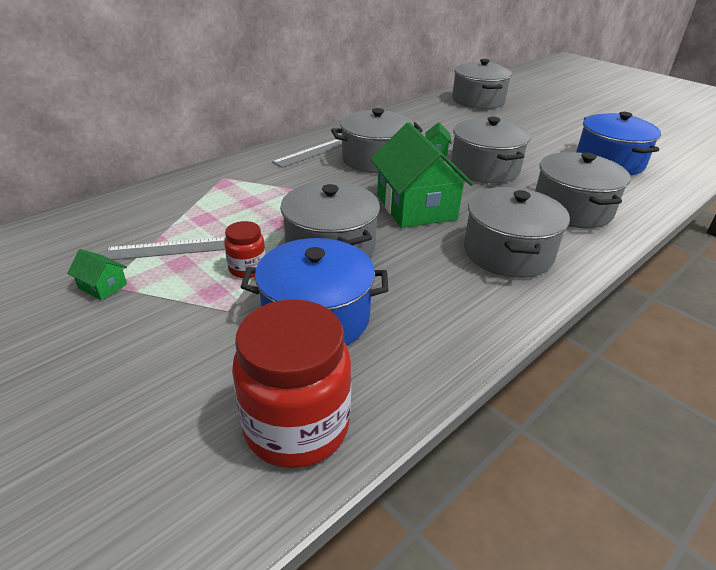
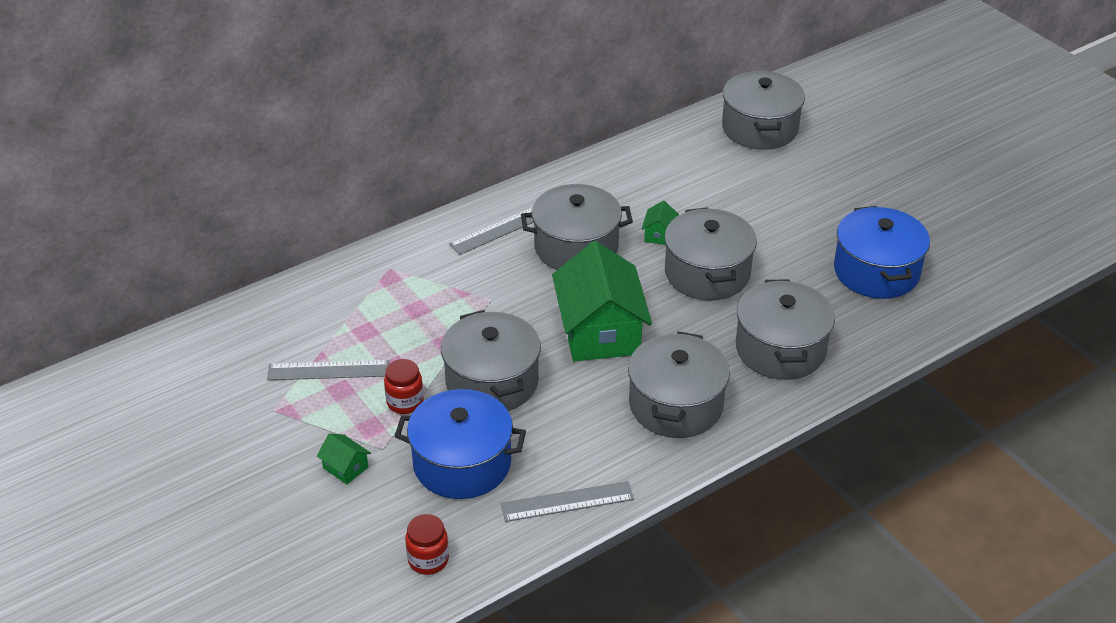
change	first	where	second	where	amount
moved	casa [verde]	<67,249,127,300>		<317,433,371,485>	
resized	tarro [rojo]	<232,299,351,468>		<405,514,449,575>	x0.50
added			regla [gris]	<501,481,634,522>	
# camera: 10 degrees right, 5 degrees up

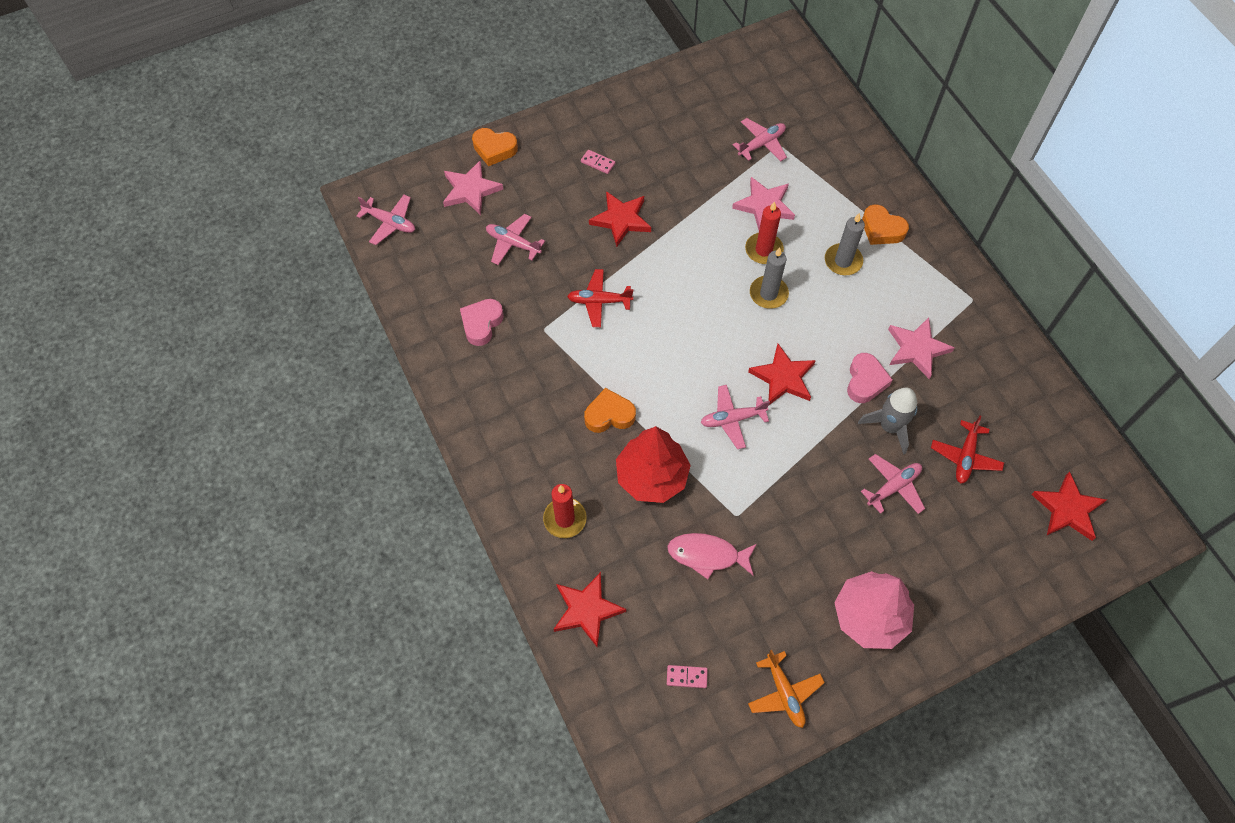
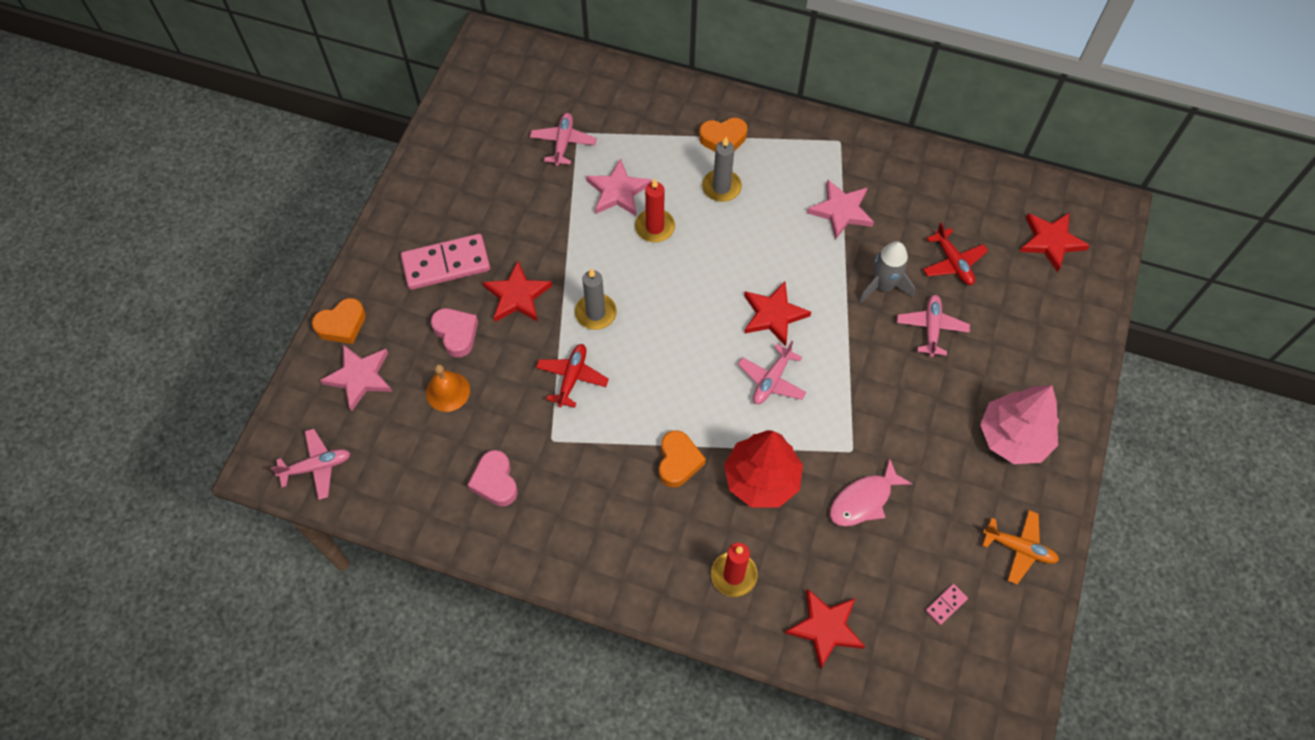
change	first	where	second	where	amount
replaced	avión [rosa]	<486,214,545,265>	campana [naranja]	<426,364,470,412>	
turned	avión [rojo]	<567,269,633,327>		<536,344,609,408>	150 degrees clockwise
resized	ficha de dominó [rosa]	<581,150,615,174>		<401,234,490,290>	x2.33
turned	corazón [naranja]	<584,388,636,433>		<659,430,706,487>	150 degrees clockwise
moved	vela [gris]	<750,247,789,309>		<575,268,617,330>	
moved	corazón [rosa]	<847,353,893,403>		<431,308,478,357>	
# camera: 45 degrees left, 0 degrees up

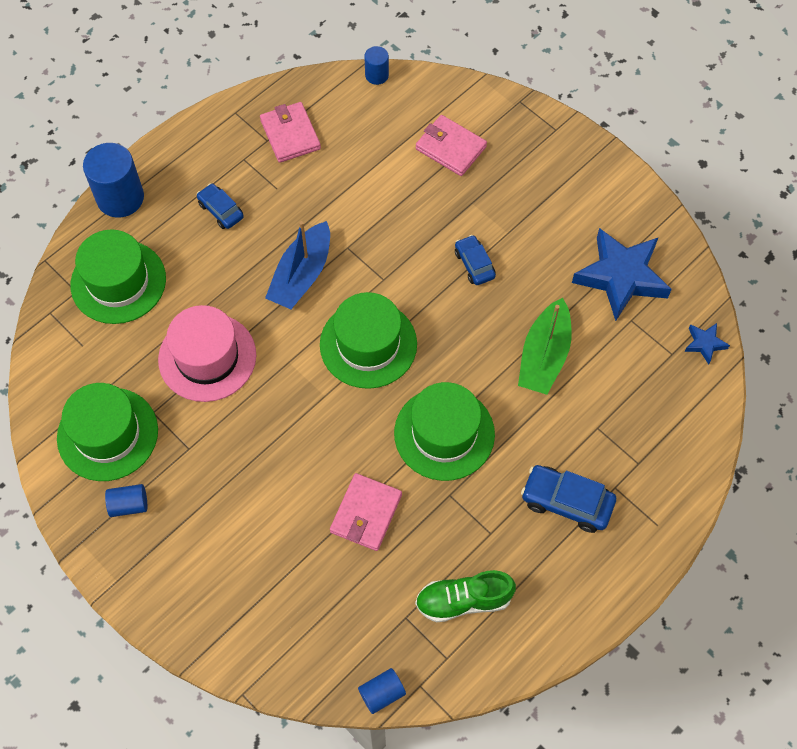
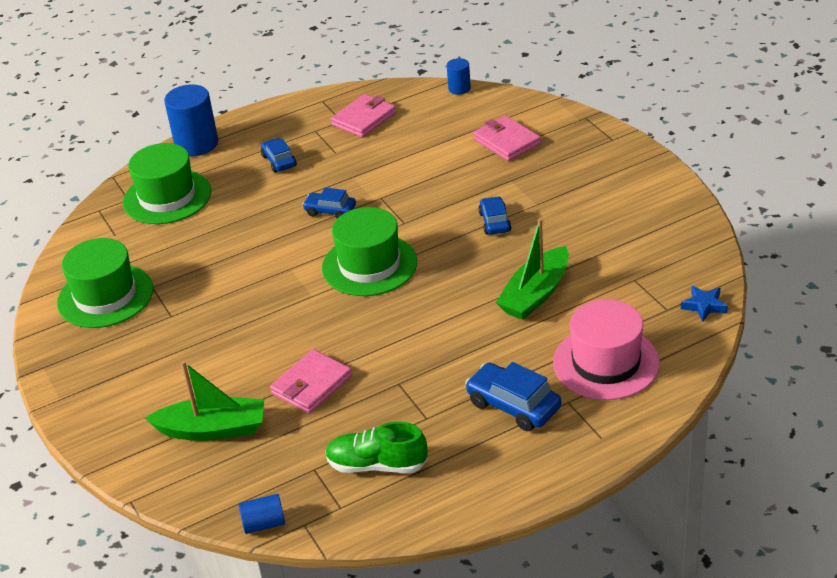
change	first	where	second	where	amount
removed	cilindro [azul]	<105,484,147,517>			
moved	sombrero [rosa]	<158,305,256,402>		<553,299,660,400>	
turned	cartera [rosa]	<260,102,321,163>		<331,94,396,137>	45 degrees clockwise
replaced	barco [azul]	<265,221,330,309>	coche [azul]	<302,187,356,219>	
removed	sombrero [verde]	<394,382,495,481>			
removed	estrella [azul]	<572,228,672,321>			
added			barco [verde]	<145,361,265,441>	
# camera: 20 degrees right, 25 degrees down

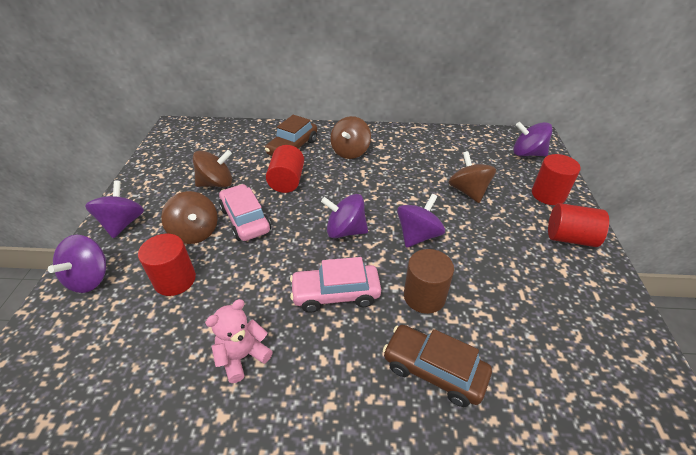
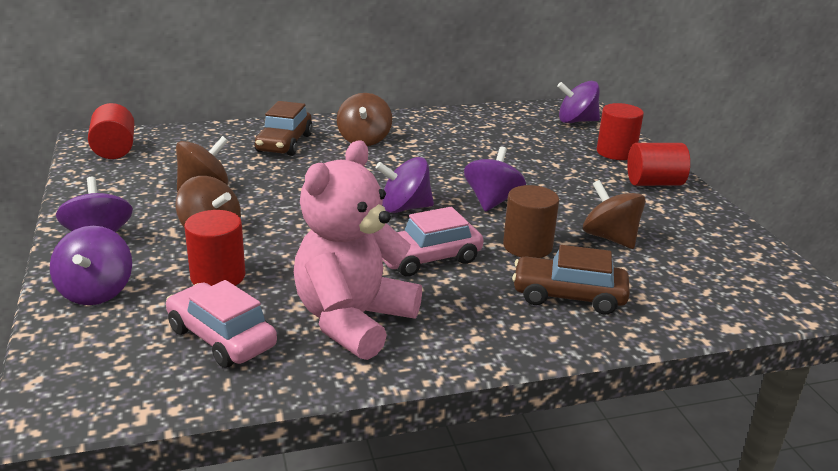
change	first	where	second	where	amount
resized	osito [rosa]	<205,299,273,383>		<294,140,422,360>	x1.96
moved	coche [rosa]	<219,184,271,241>		<166,280,277,368>	
moved	cilindro [rojo]	<266,145,304,193>		<88,103,135,159>	
moved	peonza [marrón]	<448,151,496,203>		<583,180,646,249>	
# camera: 20 degrees left, 15 degrees down

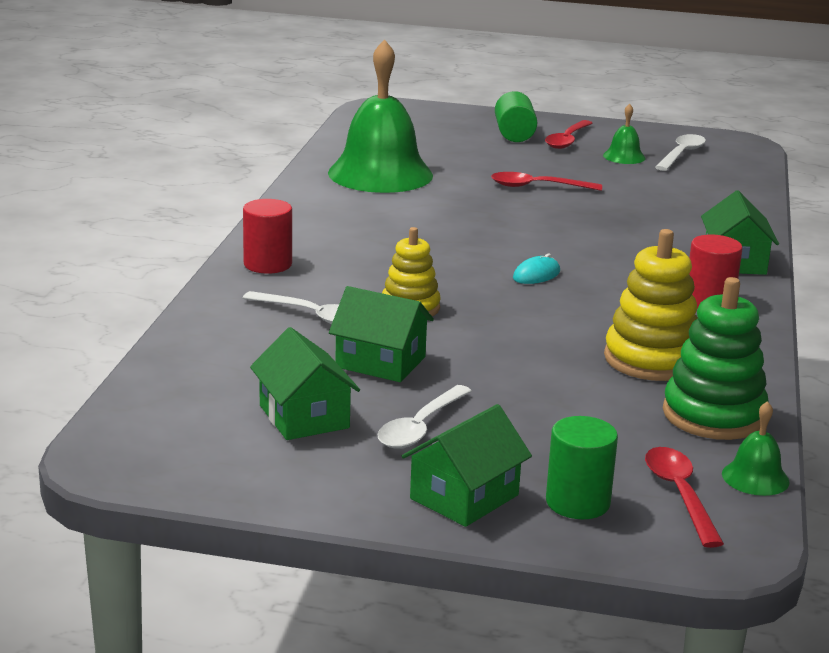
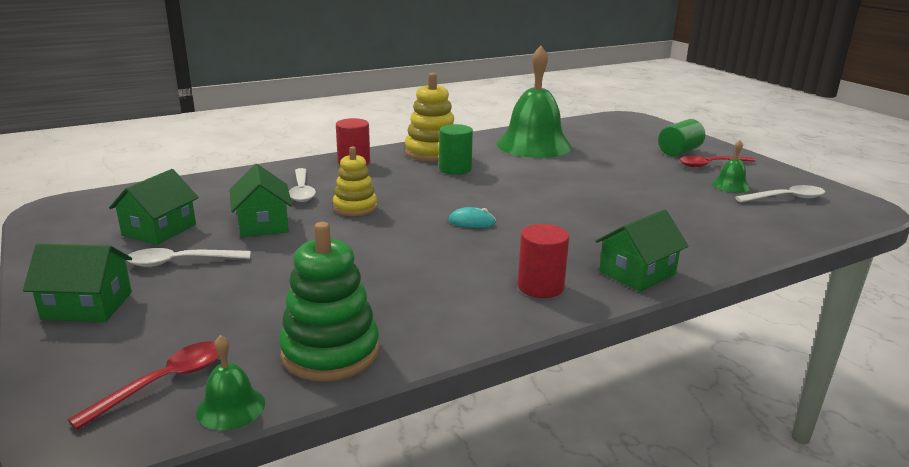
change	first	where	second	where	amount
removed	cuchara [rojo]	<491,172,602,191>			
moved	cilindro [verde]	<546,416,618,519>		<439,124,473,175>	
moved	juguete apilable [amarillo]	<604,229,698,381>		<405,73,454,162>	
# camera: 50 degrees right, 0 degrees up

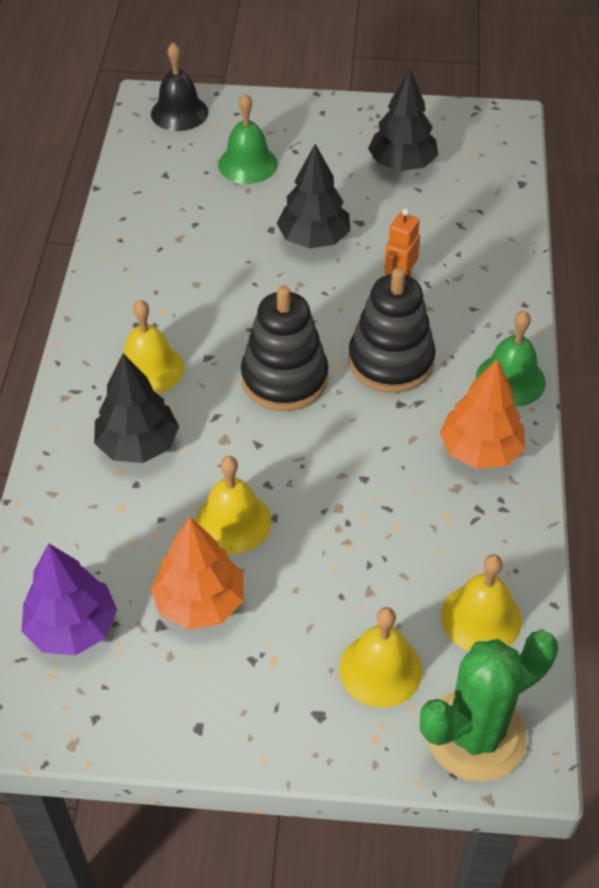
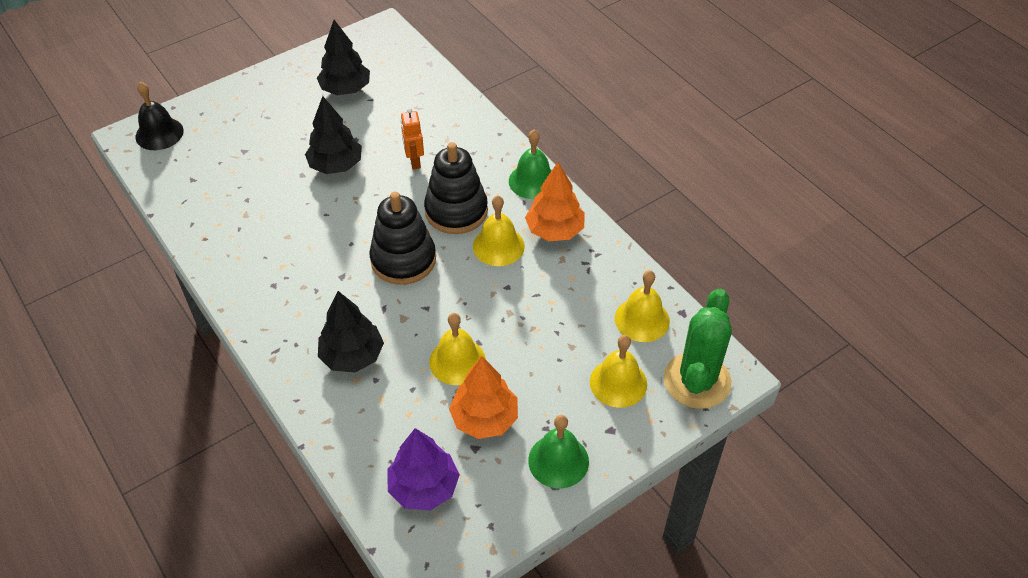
change	first	where	second	where	amount
moved	campana [amarillo]	<115,300,184,394>		<473,195,525,266>	
moved	campana [verde]	<218,94,278,184>		<528,415,589,488>	
# camera: 40 degrees left, 0 degrees up

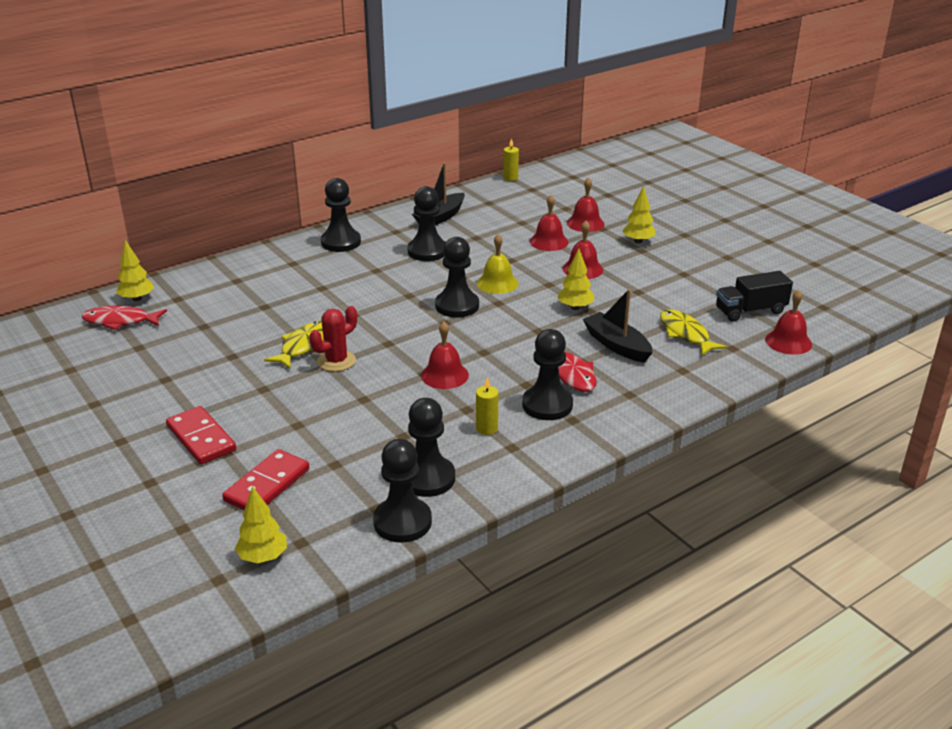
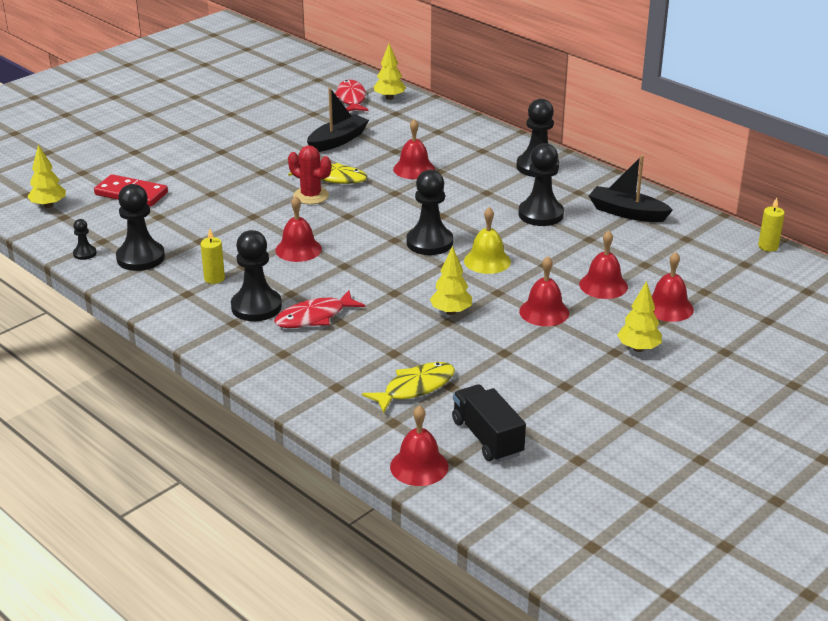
change	first	where	second	where	amount
removed	ficha de dominó [rojo]	<166,406,236,464>			
resized	peón [negro]	<373,439,432,543>		<73,219,96,260>	x0.48
moved	barco [negro]	<583,289,653,363>		<307,88,369,152>	
added			campana [rojo]	<393,119,435,179>	
# camera: 80 degrees right, 0 degrees up

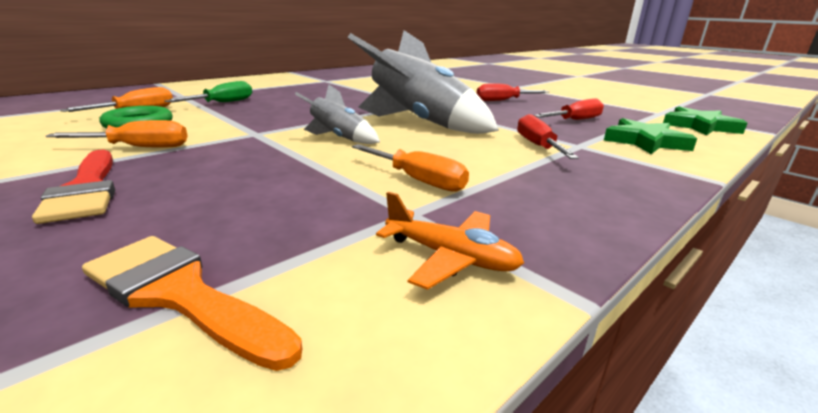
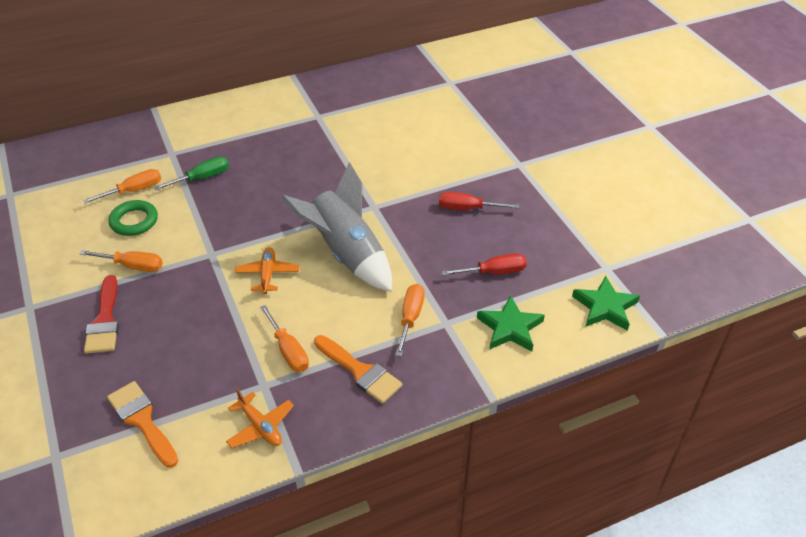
change	first	where	second	where	amount
replaced	cohete [gris]	<295,84,380,144>	avión [naranja]	<235,247,300,294>	
recoloured	destornillador [rojo]	<517,114,579,159>	destornillador [naranja]	<395,284,425,357>	
added			pincel [naranja]	<314,335,402,404>	
# camera: 20 degrees right, 20 degrees up

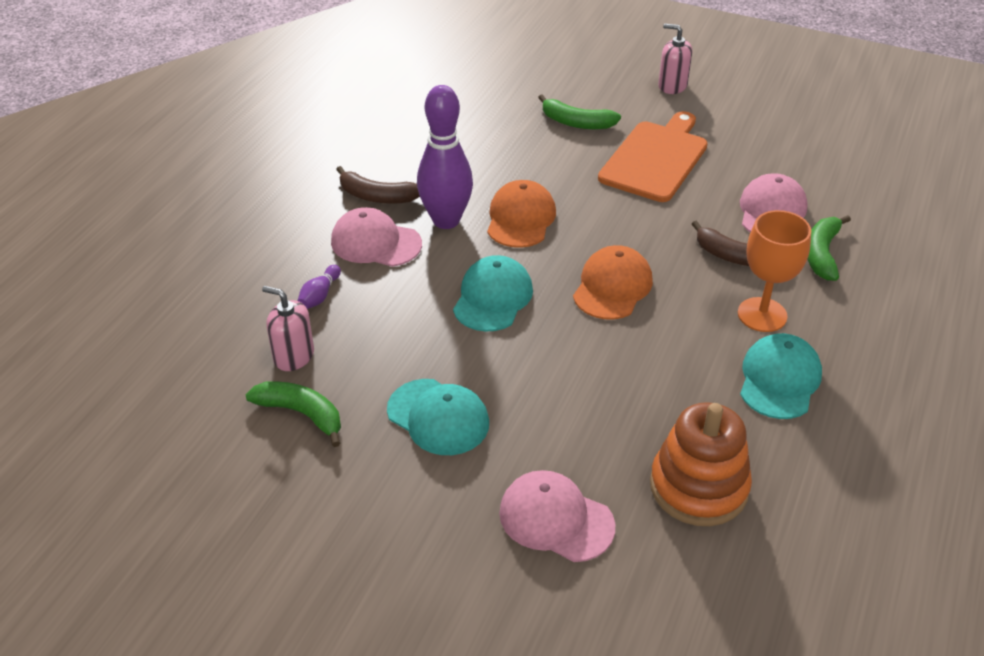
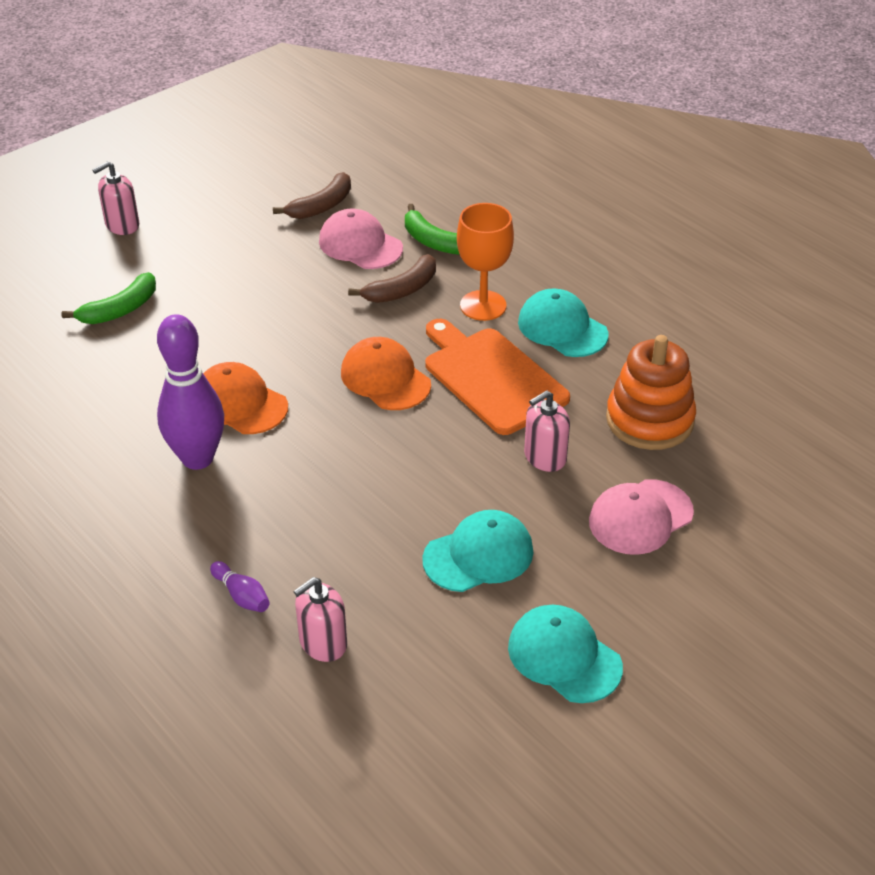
change	first	where	second	where	amount
removed	plátano [verde]	<245,381,341,447>			
removed	gorra [rosa]	<331,207,422,267>			
moved	plátano [marrón]	<336,166,419,204>		<273,172,351,219>	
moved	gorra [turquesa]	<453,255,533,332>		<508,605,623,703>	
moved	tabla de cortar [naranja]	<598,111,708,202>		<425,319,570,435>	
added			dispensador de jabón [rosa]	<524,390,570,472>	
# camera: 65 degrees left, 0 degrees up

